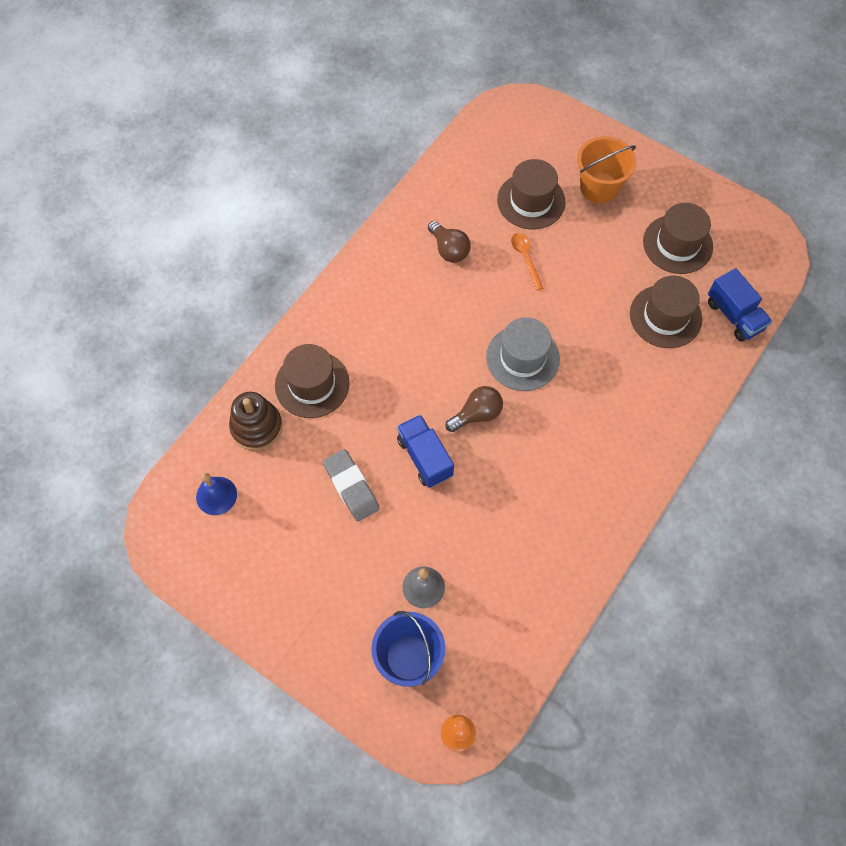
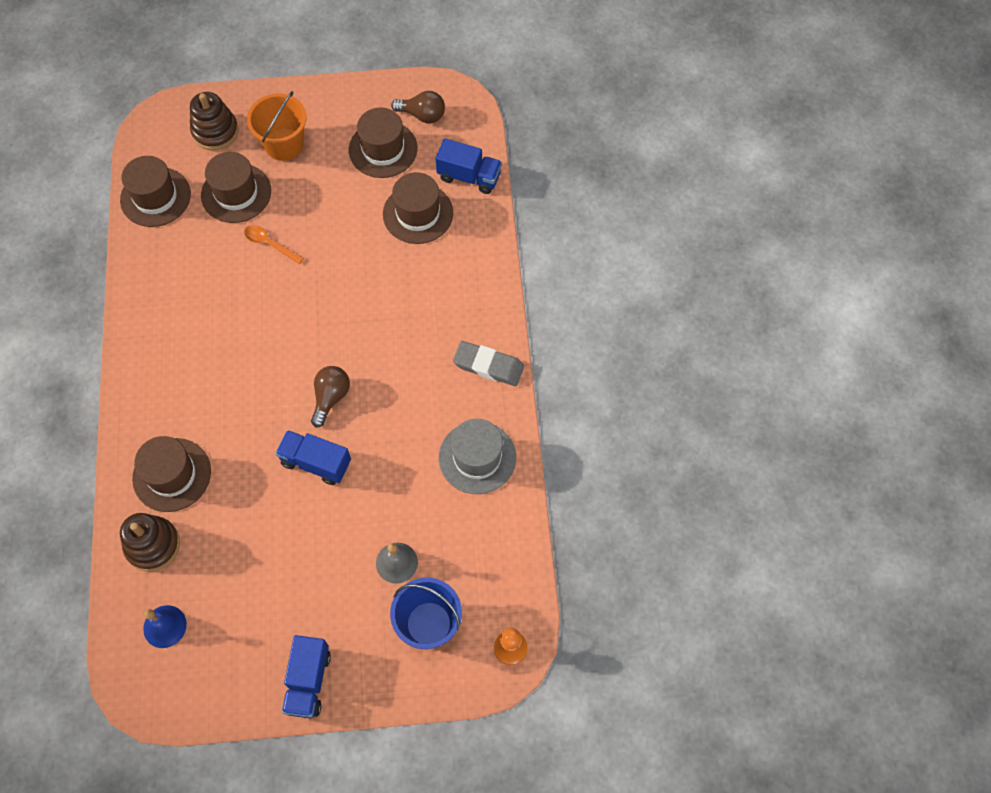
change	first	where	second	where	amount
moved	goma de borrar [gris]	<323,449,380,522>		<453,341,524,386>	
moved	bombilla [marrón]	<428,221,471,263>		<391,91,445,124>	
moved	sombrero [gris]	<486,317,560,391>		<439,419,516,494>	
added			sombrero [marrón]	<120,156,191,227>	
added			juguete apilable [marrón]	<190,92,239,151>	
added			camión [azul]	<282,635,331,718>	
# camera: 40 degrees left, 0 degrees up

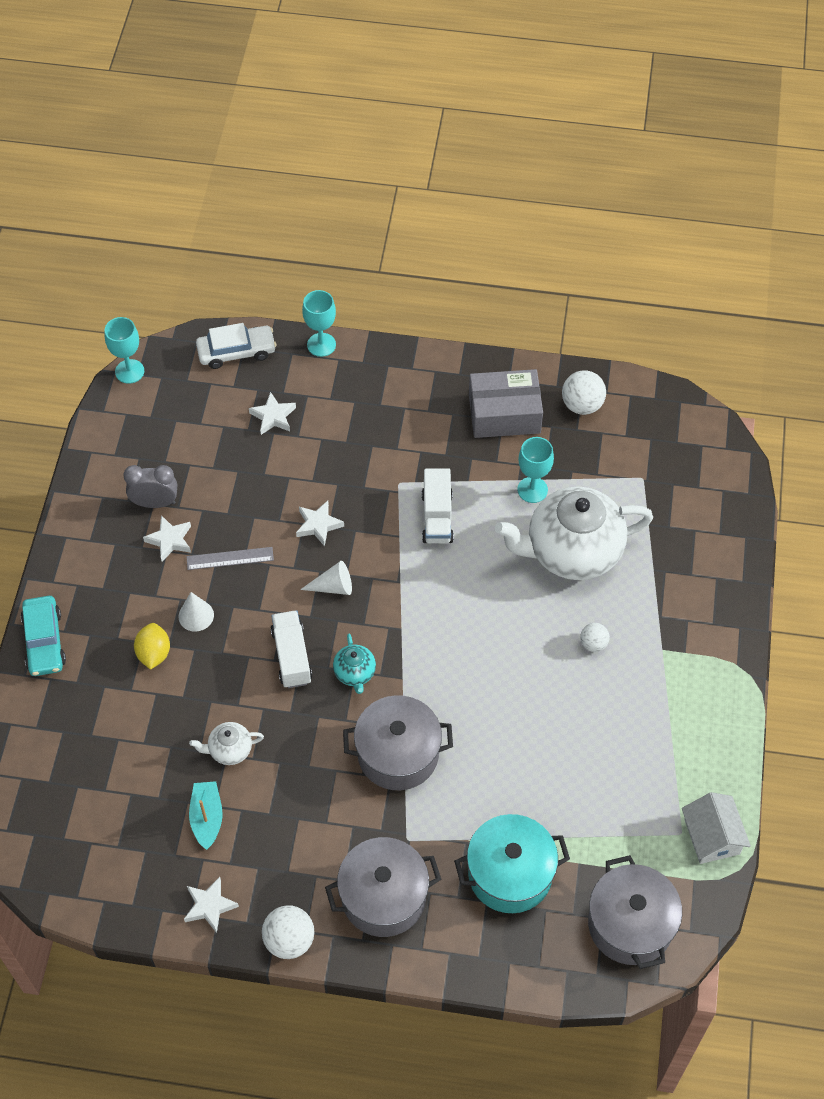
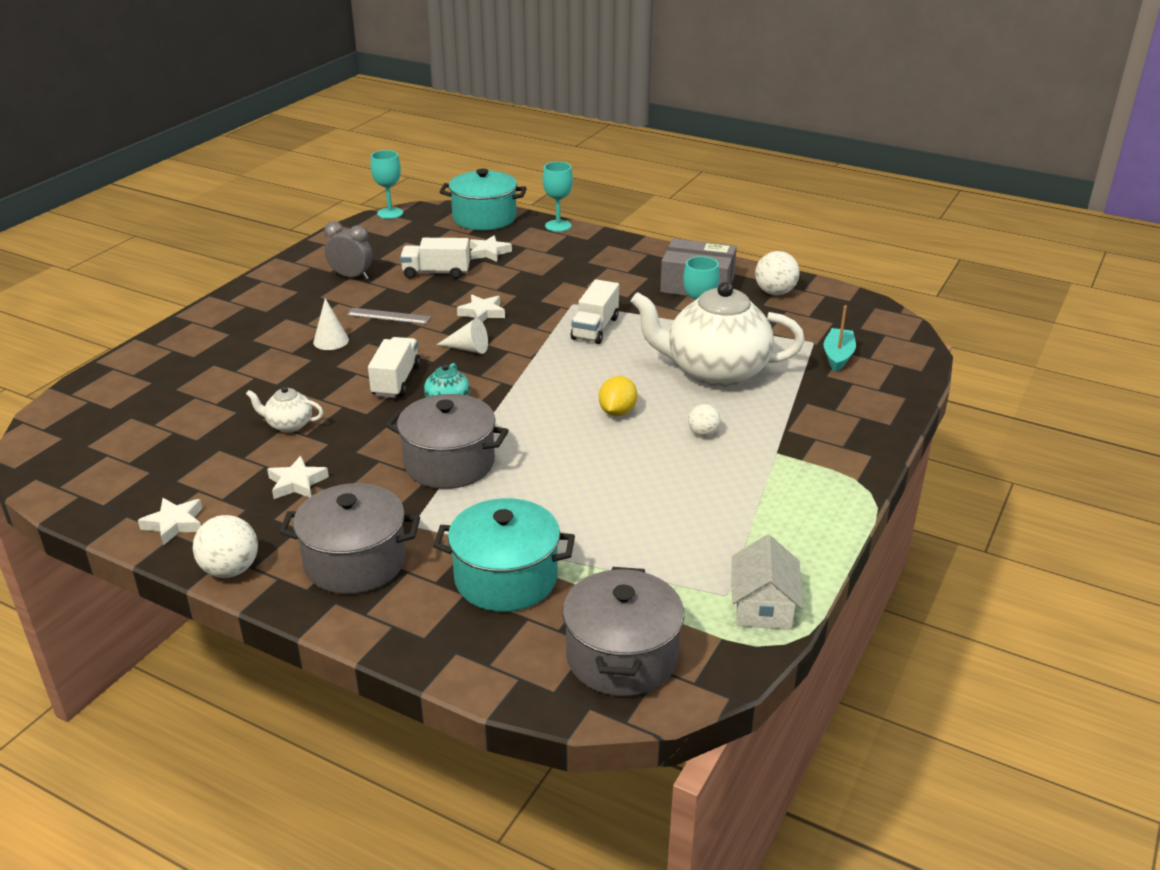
change	first	where	second	where	amount
removed	coche [turquesa]	<21,596,66,676>			
moved	limón [amarillo]	<134,623,170,670>		<599,376,637,416>	
moved	estrella [blanco]	<143,515,191,562>		<267,456,329,499>	
moved	barco [turquesa]	<189,781,223,850>		<824,305,856,372>	
replaced	coche [blanco]	<196,323,276,369>	olla [turquesa]	<440,169,527,230>	
added			camión [blanco]	<400,238,470,279>	
# camera: 20 degrees right, 25 degrees down

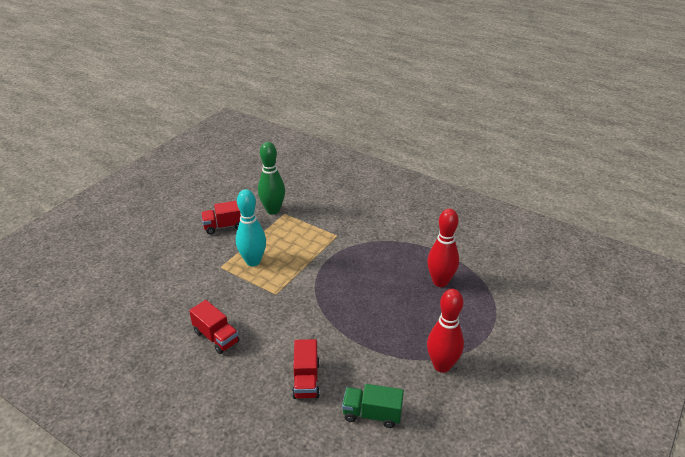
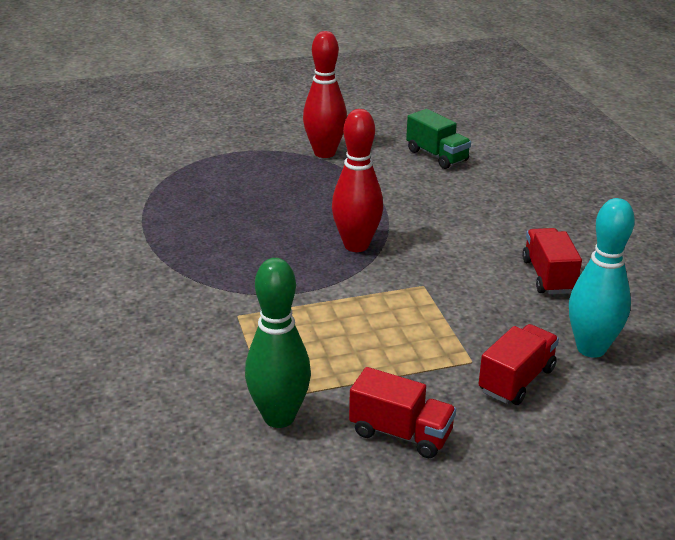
change	first	where	second	where	amount
moved	bolo [turquesa]	<236,189,266,266>		<569,198,635,358>	
moved	camión [rojo]	<292,339,320,399>		<479,324,559,405>	
moved	bolo [rojo]	<427,209,459,287>		<332,109,383,252>	
# camera: 140 degrees left, 5 degrees down

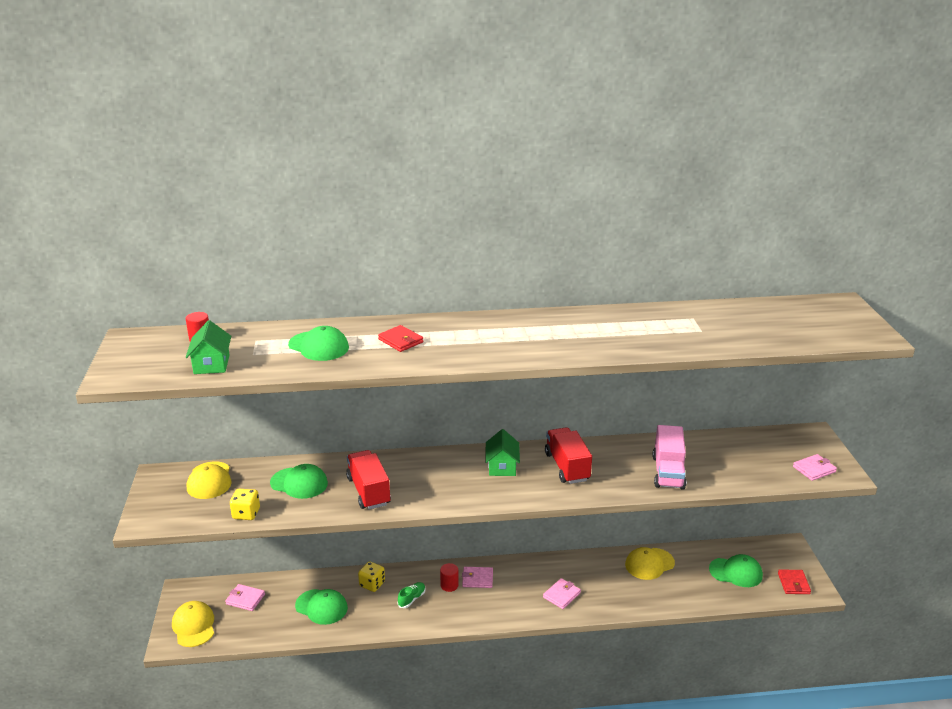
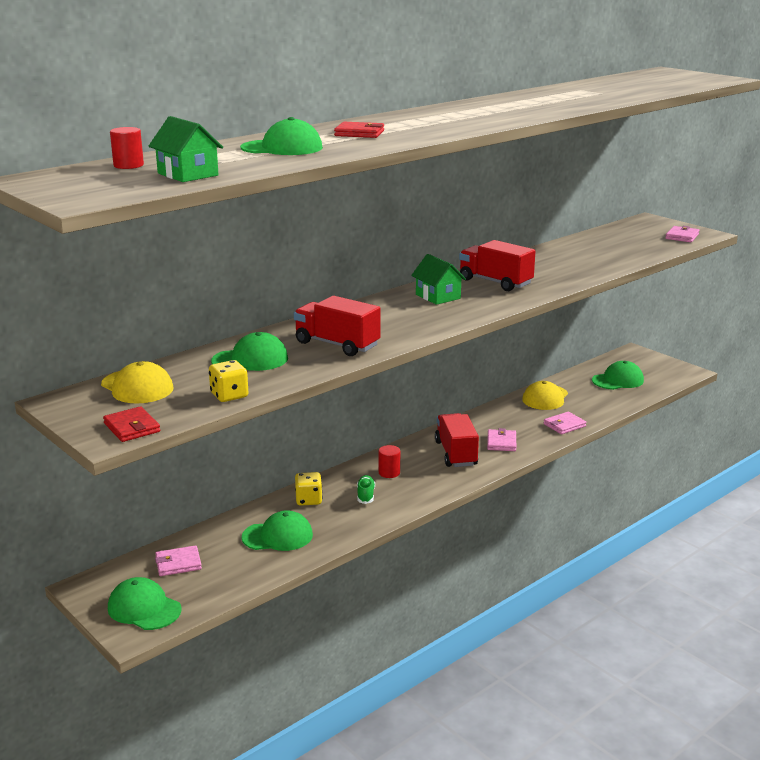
change	first	where	second	where	amount
recoloured	gorra [amarillo]	<172,601,214,647>	gorra [verde]	<108,577,182,630>	
moved	cartera [rosa]	<462,567,493,588>		<544,412,586,434>	
removed	camión [rosa]	<652,425,686,490>			
moved	cartera [rojo]	<778,569,811,594>		<103,406,160,442>	
added			camión [rojo]	<435,413,479,467>	
# camera: 35 degrees left, 5 degrees down

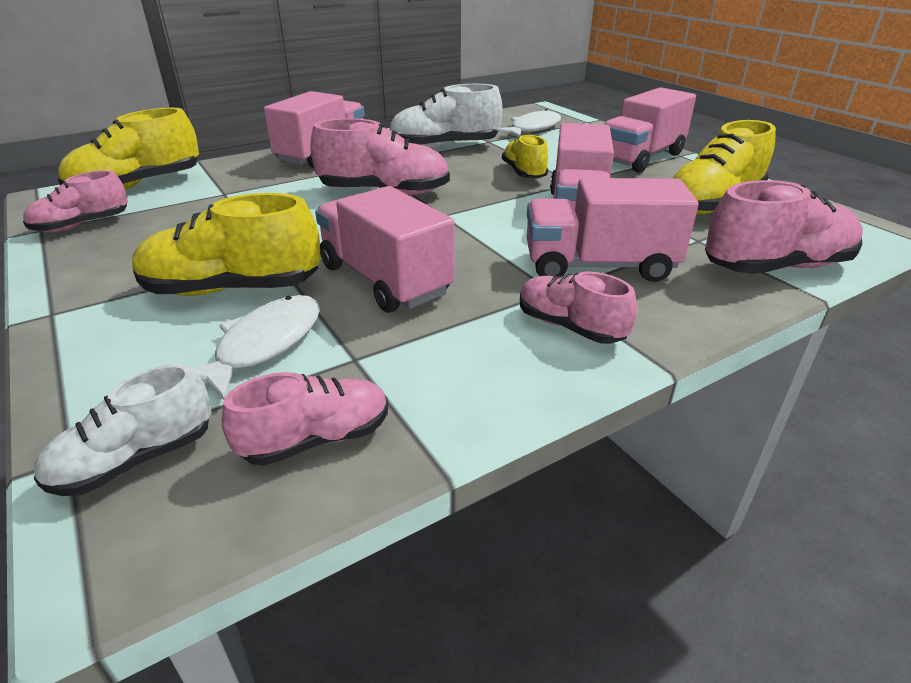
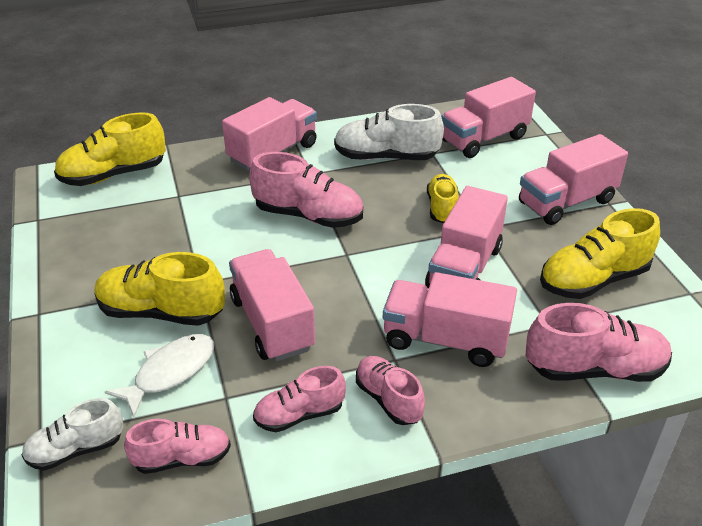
change	first	where	second	where	amount
moved	zapato [rosa]	<23,170,128,233>		<253,366,346,432>	
replaced	pez [blanco]	<498,109,561,138>	camión [rosa]	<441,77,536,158>	
# camera: 15 degrees right, 5 degrees up

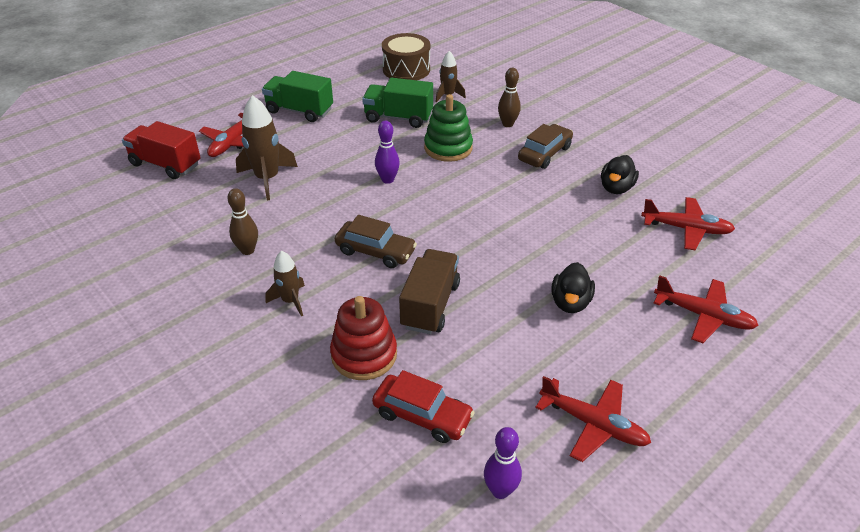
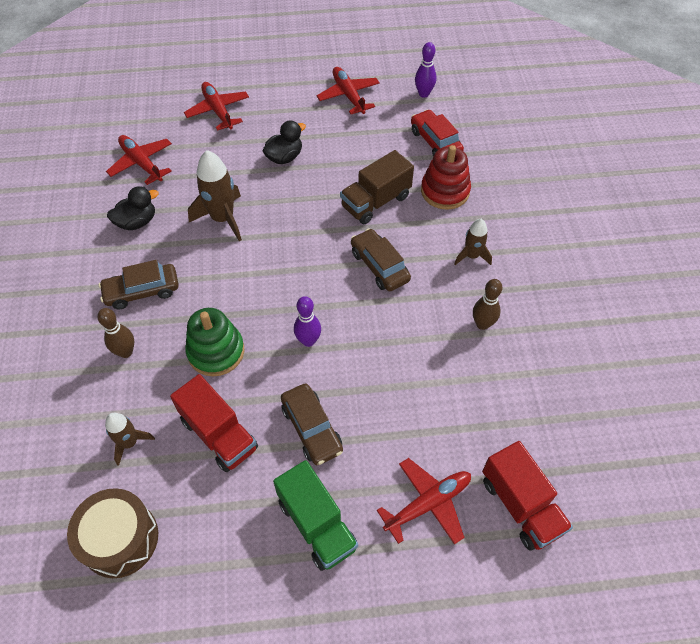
change	first	where	second	where	amount
moved	cohete [marrón]	<236,95,298,200>		<188,150,242,241>	
recoloured	camión [verde]	<362,78,433,128>	camión [rojo]	<170,374,258,472>	
added			coche [marrón]	<281,383,343,465>	
# camera: 145 degrees left, 15 degrees up

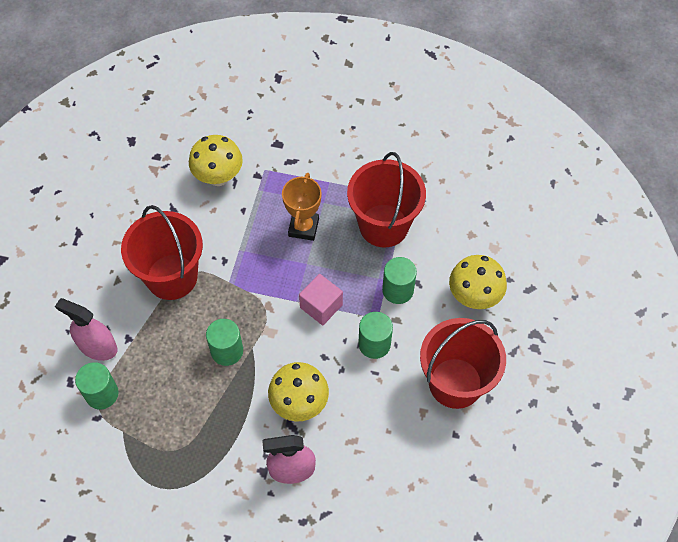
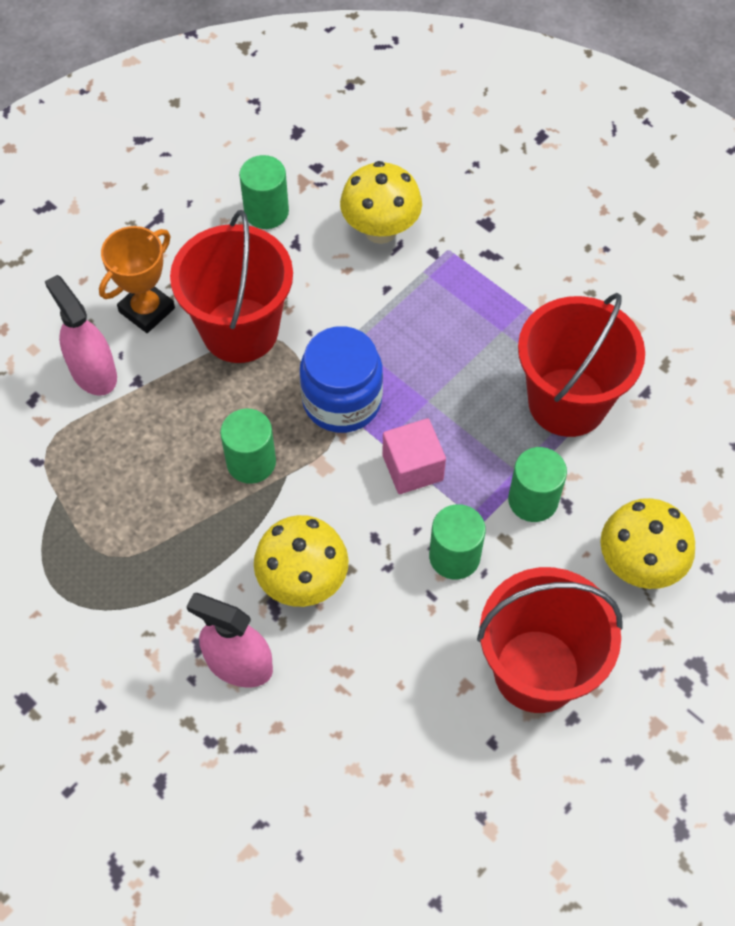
change	first	where	second	where	amount
moved	cilindro [verde]	<75,362,119,409>		<239,155,289,229>	
moved	trofeo [naranja]	<282,173,322,241>		<99,226,175,333>	
added			tarro [azul]	<300,326,383,433>	
# camera: 30 degrees right, 0 degrees up

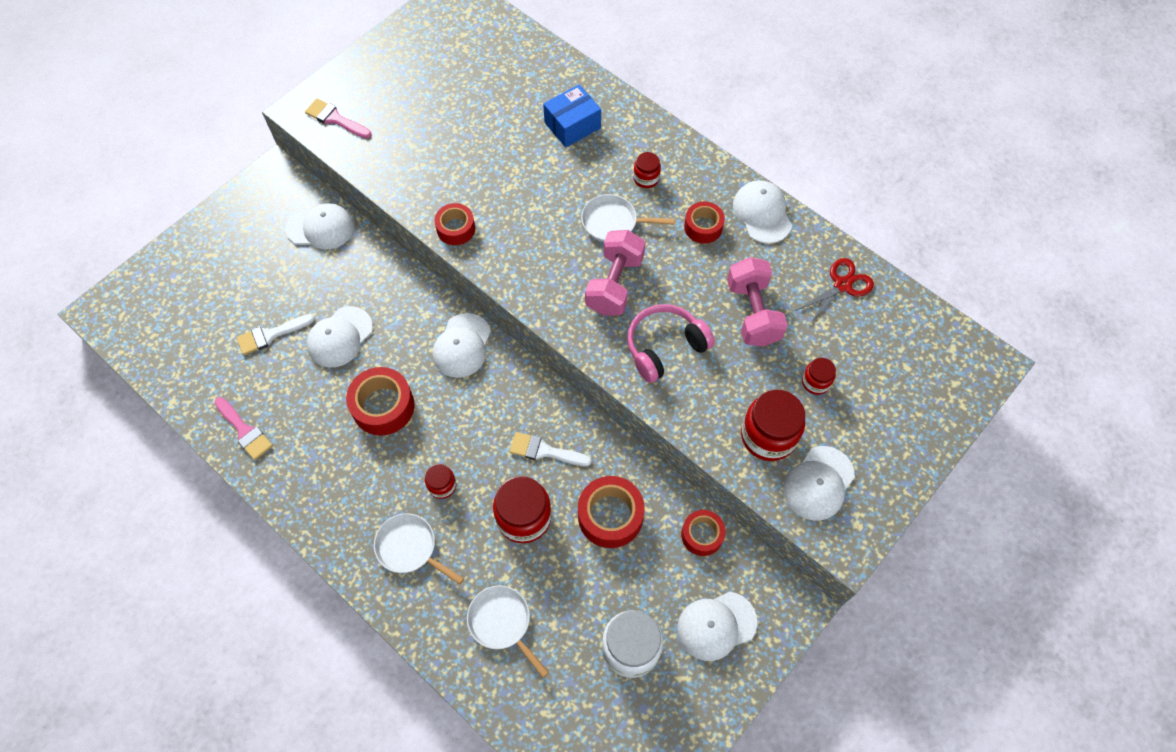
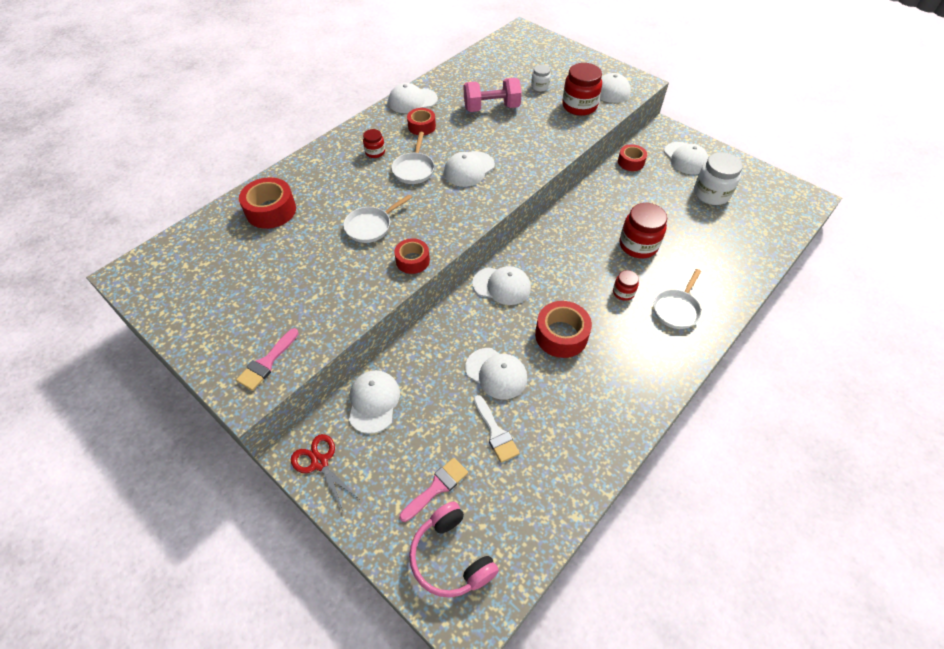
change	first	where	second	where	amount
moved	pincel [rosa]	<214,397,273,460>		<399,458,468,522>	
moved	sartén [blanco]	<467,585,549,678>		<343,194,412,243>	
removed	pincel [blanco]	<510,432,592,466>			
removed	caja [azul]	<543,84,601,147>			
moved	cinta adhesiva [rojo]	<578,476,645,548>		<239,177,296,229>	
replaced	mancuerna [rosa]	<585,230,645,315>	gorra [blanco]	<444,151,495,187>	
moved	auriculares [rosa]	<627,304,715,383>		<409,502,499,598>	
moved	tijeras [rojo]	<795,258,874,325>		<291,434,359,509>	
recoloured	tarro [rojo]	<802,358,836,395>	tarro [blanco]	<531,65,551,92>	
# camera: 90 degrees left, 10 degrees down

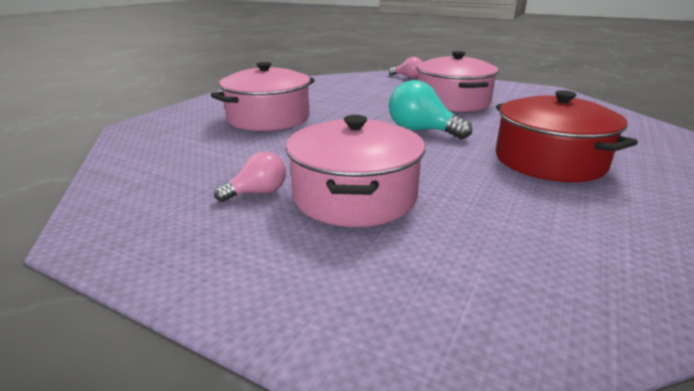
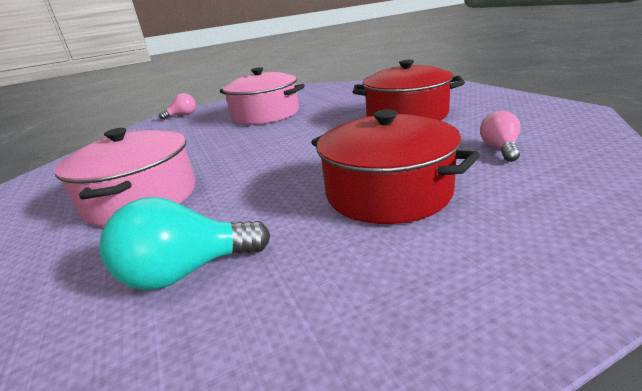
change	first	where	second	where	amount
moved	bombilla [rosa]	<214,151,286,202>		<480,111,521,162>	
recoloured	olla [rosa]	<286,115,425,227>	olla [rojo]	<311,109,480,224>	
moved	bombilla [turquesa]	<389,80,472,139>		<100,197,270,290>	
# camera: 50 degrees left, 0 degrees up

